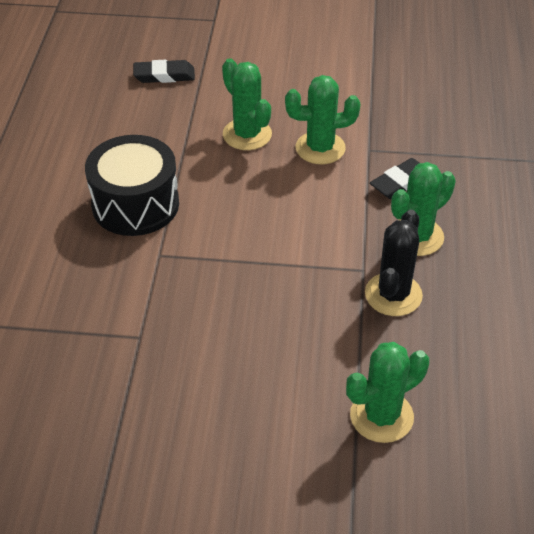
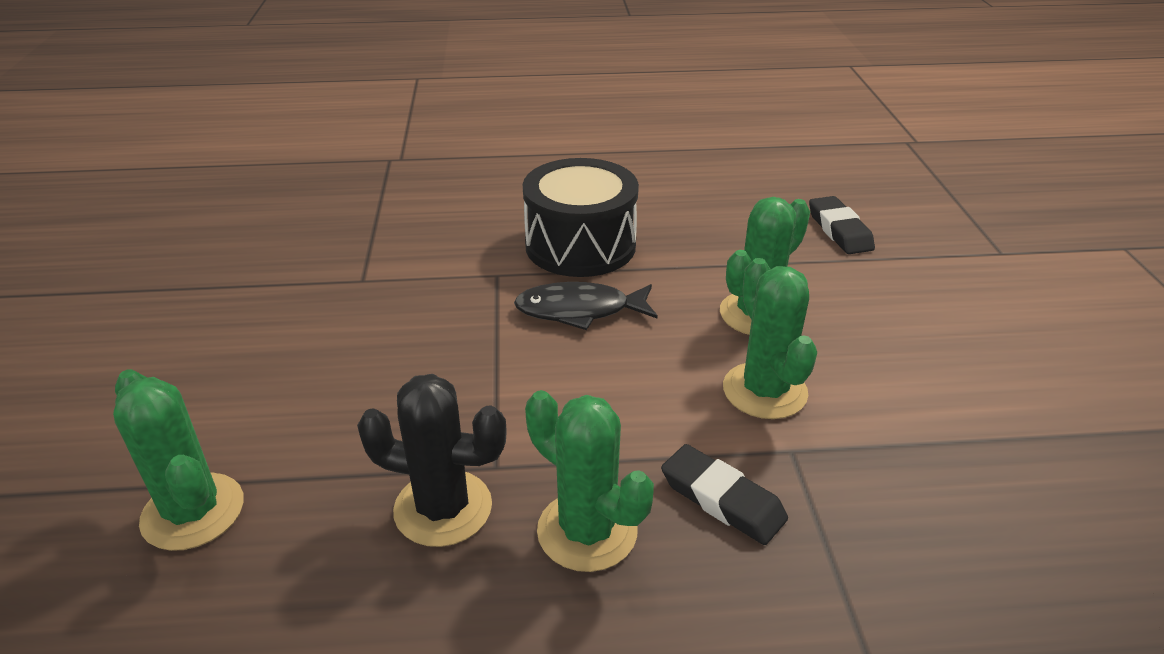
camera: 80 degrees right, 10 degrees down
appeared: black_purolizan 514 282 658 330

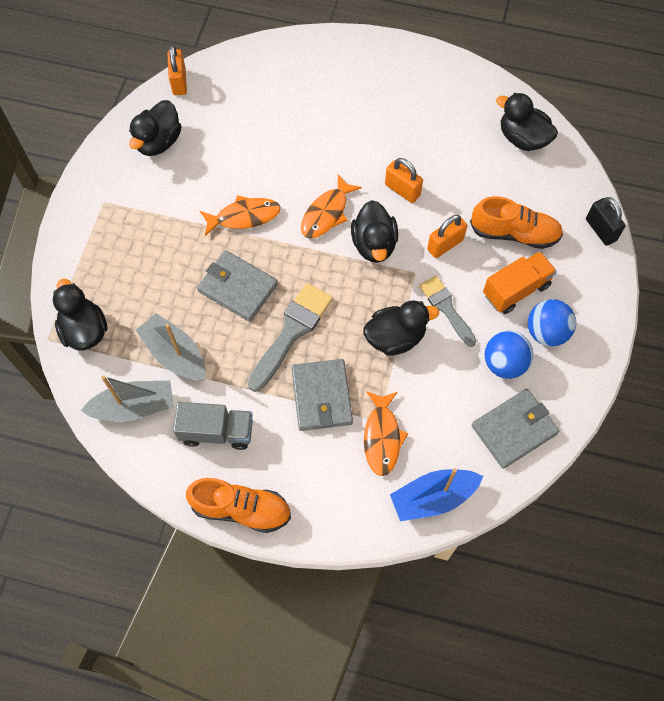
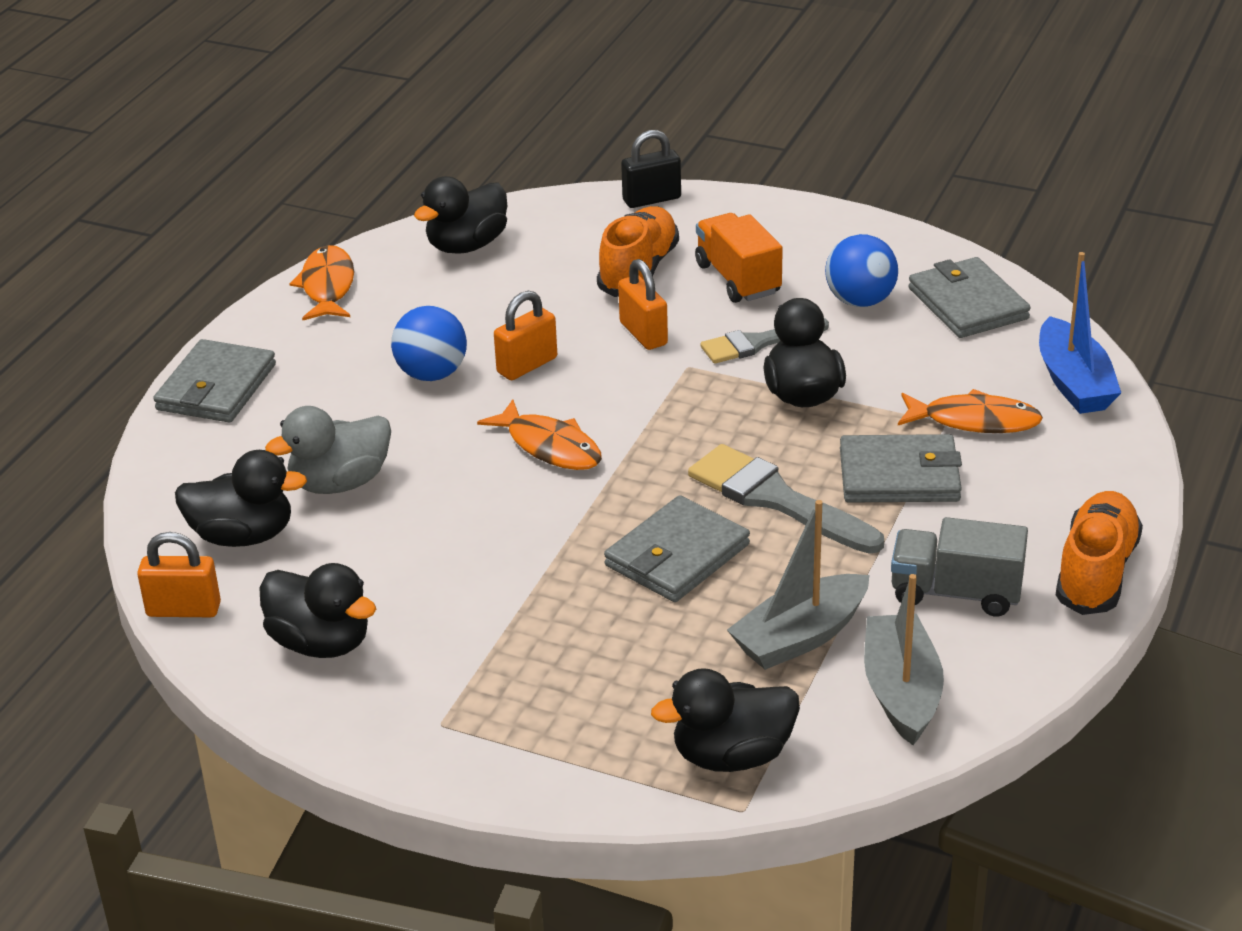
camera: 80 degrees left, 30 degrees down
appeared: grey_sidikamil 153 339 276 423; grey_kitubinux 265 406 391 494
relocated: orange_purolizan 200 195 280 236 to 289 245 354 320; black_kitubinux 351 200 398 263 to 175 450 307 547; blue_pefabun 528 299 576 347 to 391 306 467 381
spun: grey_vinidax 173 402 253 450 = 891 517 1028 617 90 degrees counterclockwise

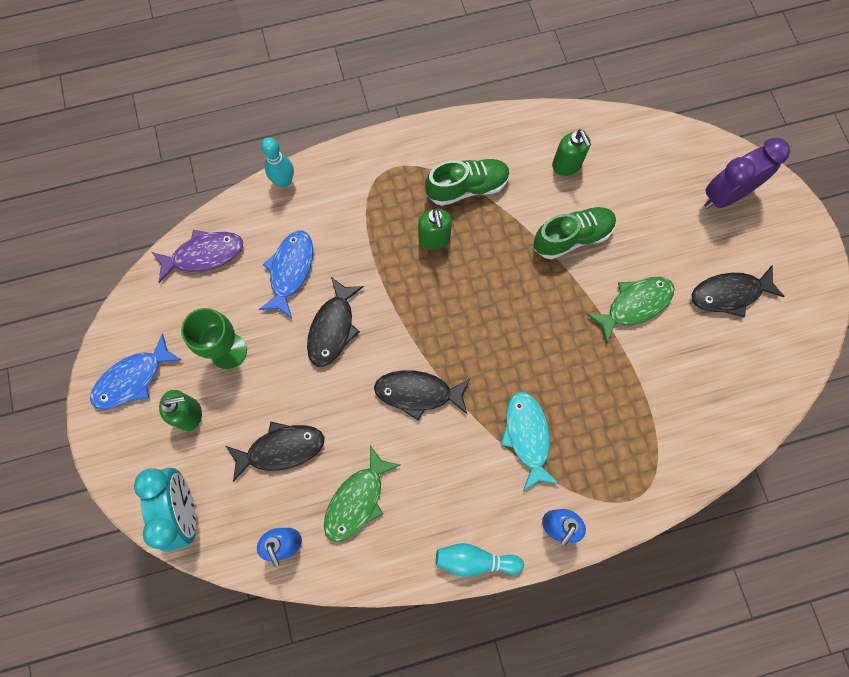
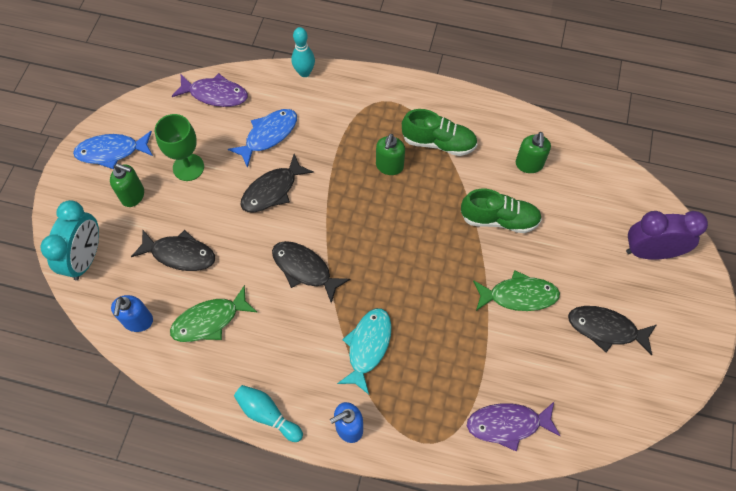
camera: 30 degrees right, 10 degrees down
appeared: purple_purolizan 467 402 560 451

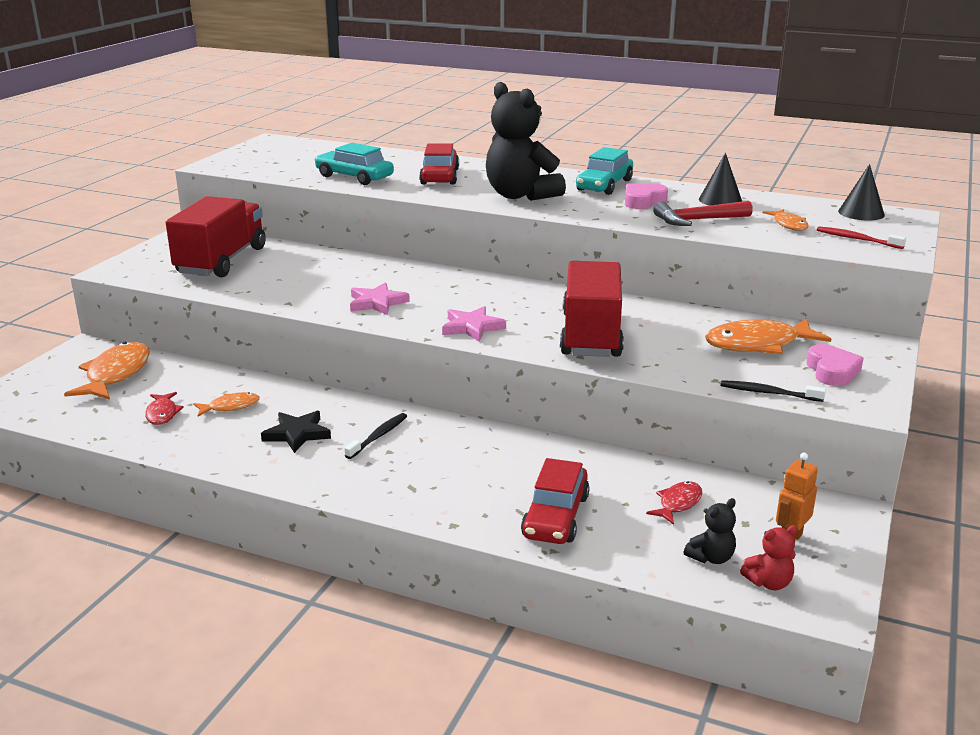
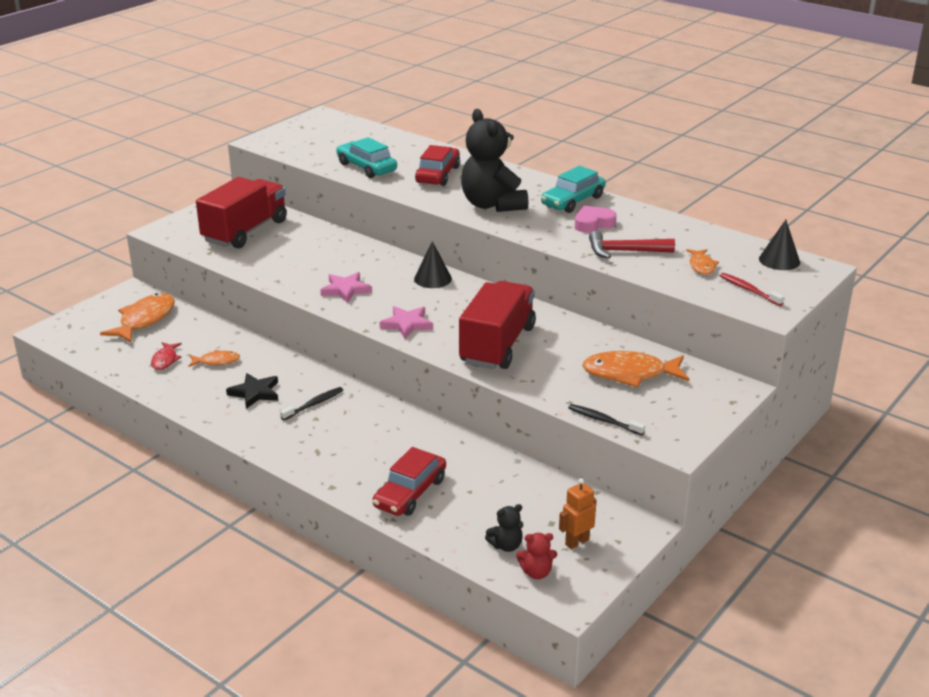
camera: 15 degrees right, 5 degrees up
missing: red_purolizan 646 481 702 525; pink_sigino 807 344 864 386
relocated: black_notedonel 699 153 742 206 to 414 241 452 288

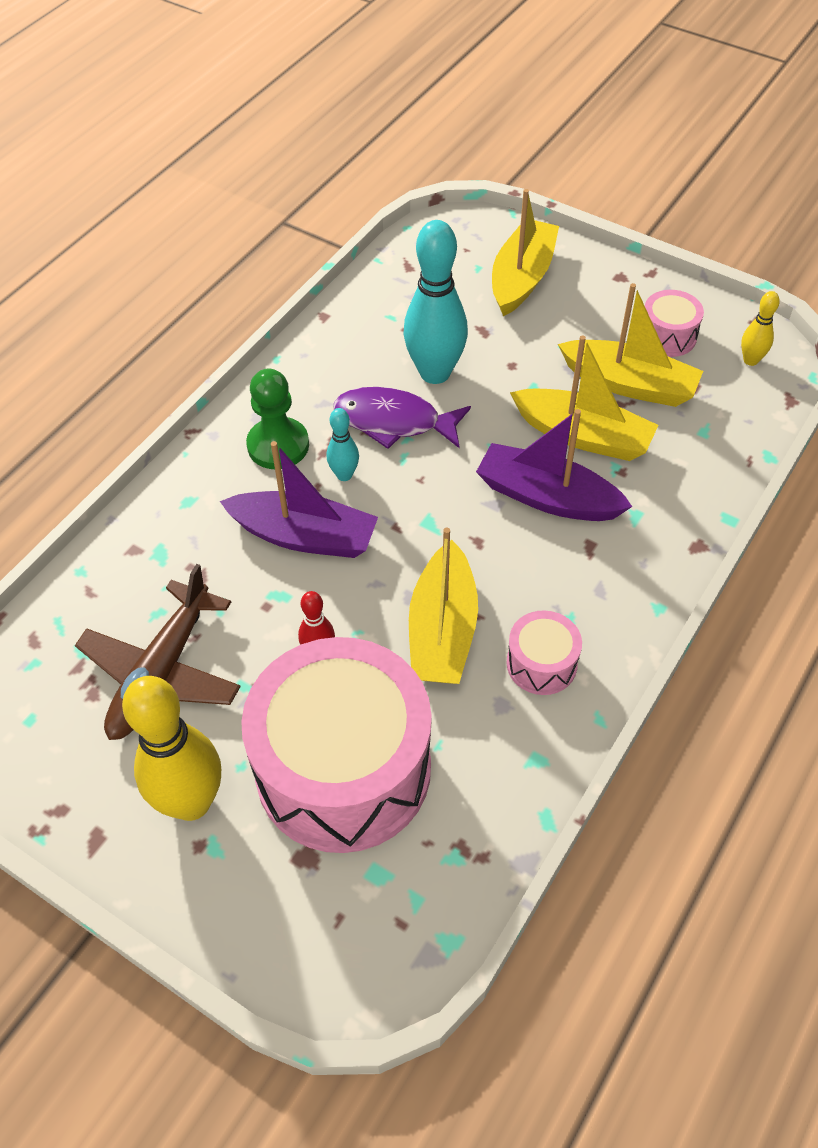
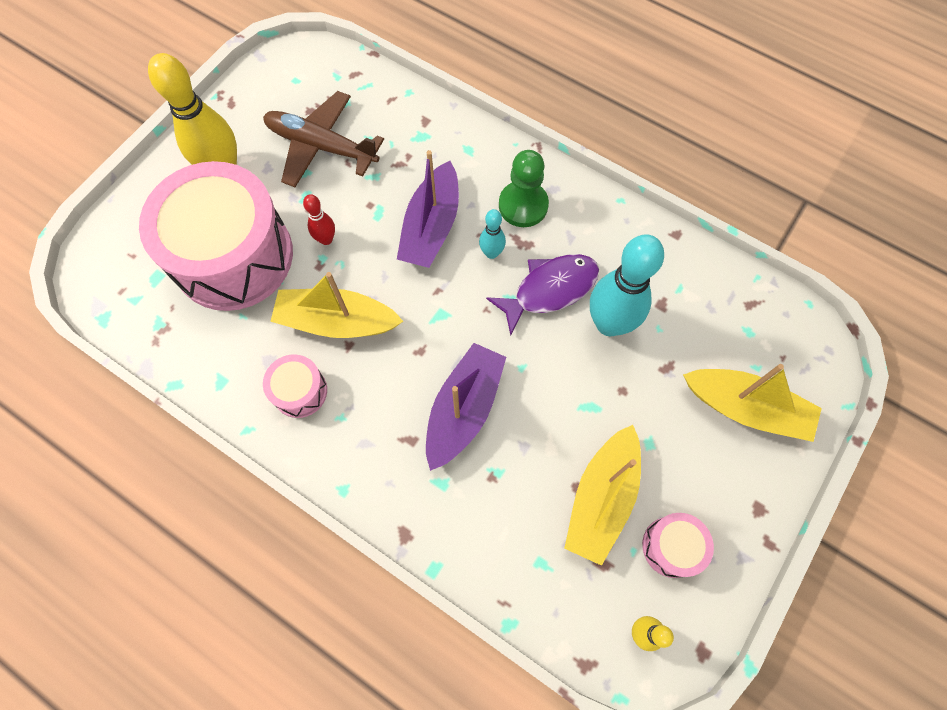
camera: 90 degrees right, 15 degrees up
missing: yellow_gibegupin 510 335 658 461
spun: purple_purolizan 334 387 471 449 = 486 254 599 335 45 degrees clockwise

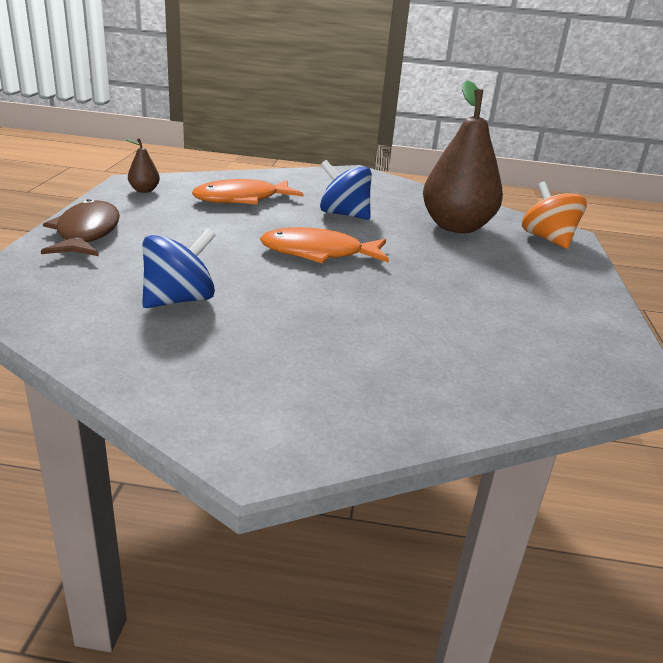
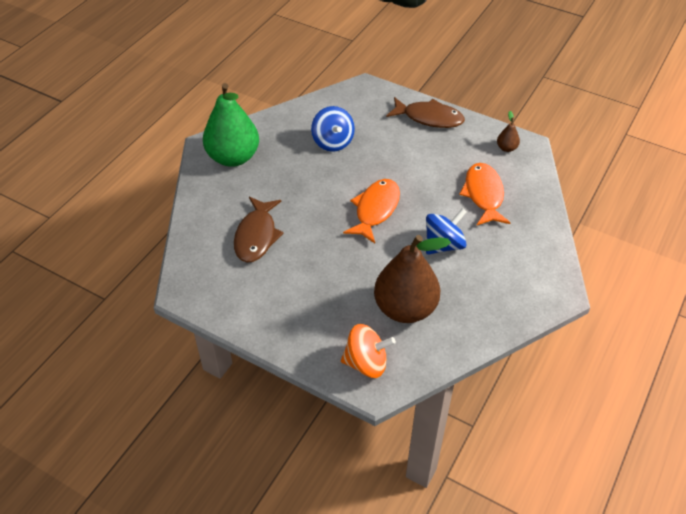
camera: 115 degrees right, 20 degrees up
appeared: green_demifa 203 83 259 167; brown_purolizan 234 197 284 263

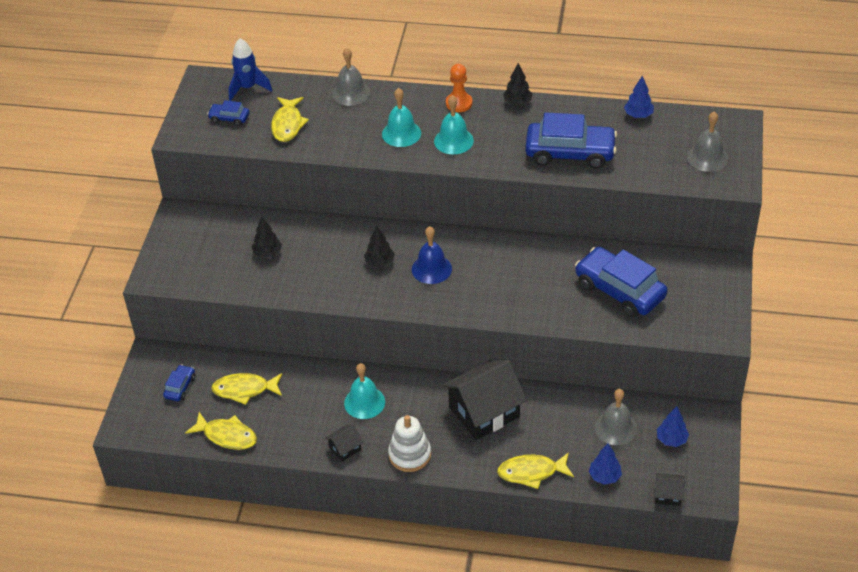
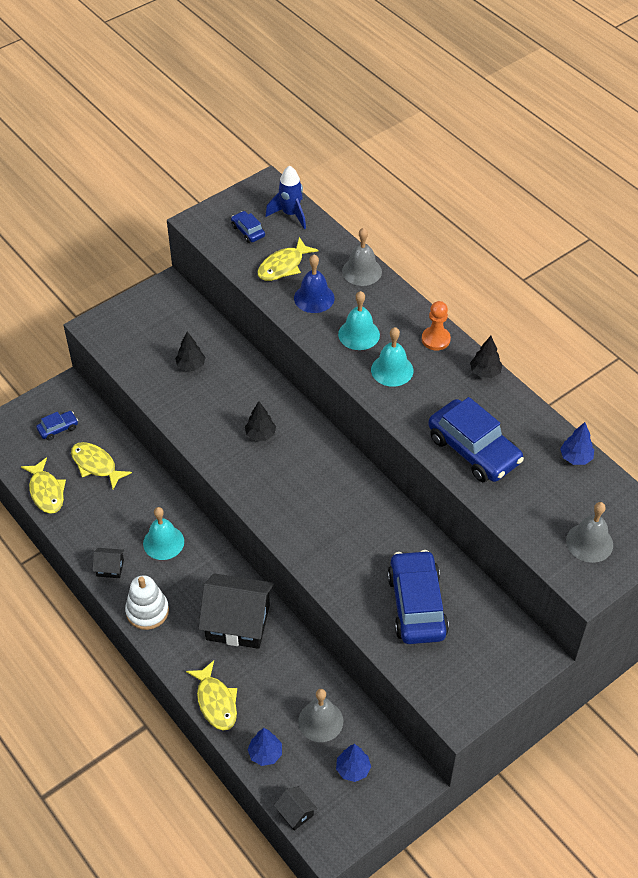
camera: 40 degrees right, 5 degrees up
relocated: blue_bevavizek 412 226 452 284 to 294 255 335 313
spun: yellow_purolizan 497 452 574 489 = 186 660 237 730 150 degrees counterclockwise

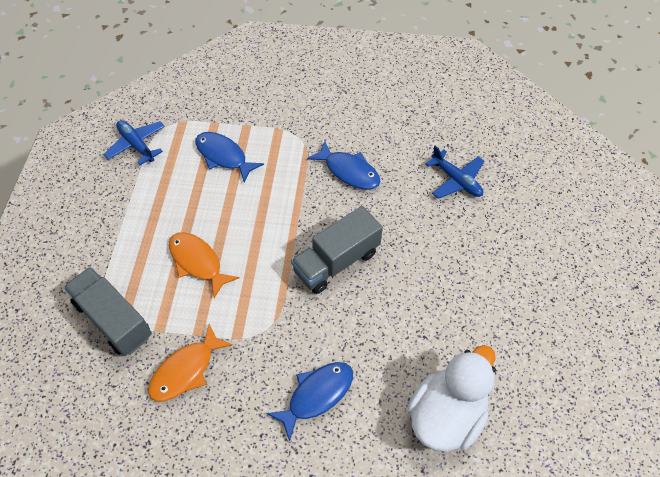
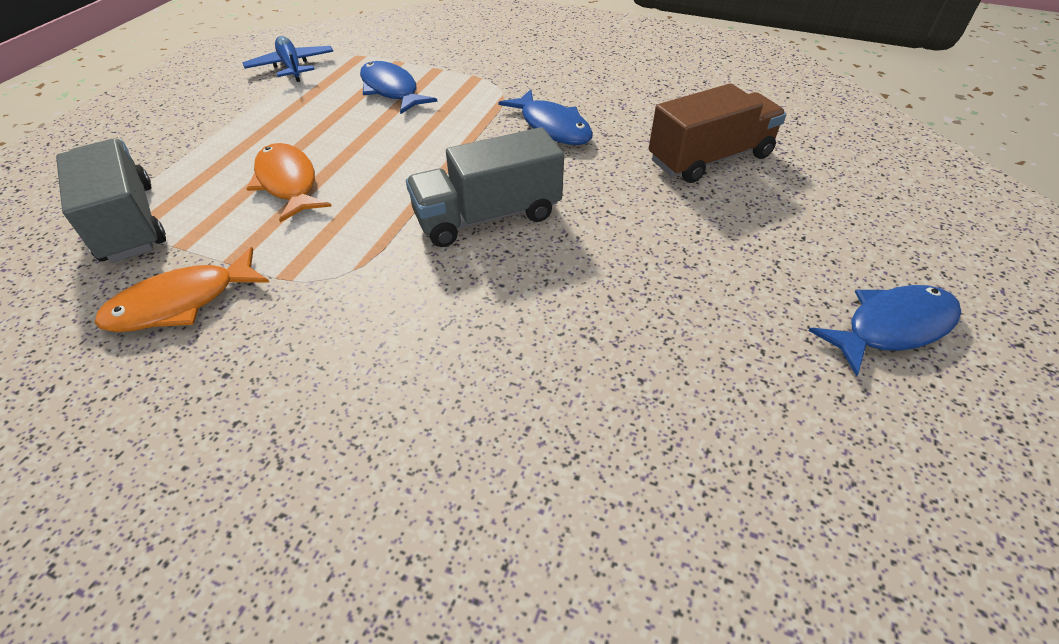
camera: 15 degrees right, 10 degrees down
missing: white_kitubinux 407 345 496 451
relocated: blue_purolizan 266 362 353 441 to 809 285 961 376
exchanged: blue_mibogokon 425 146 484 199 to brown_vinidax 649 83 786 183

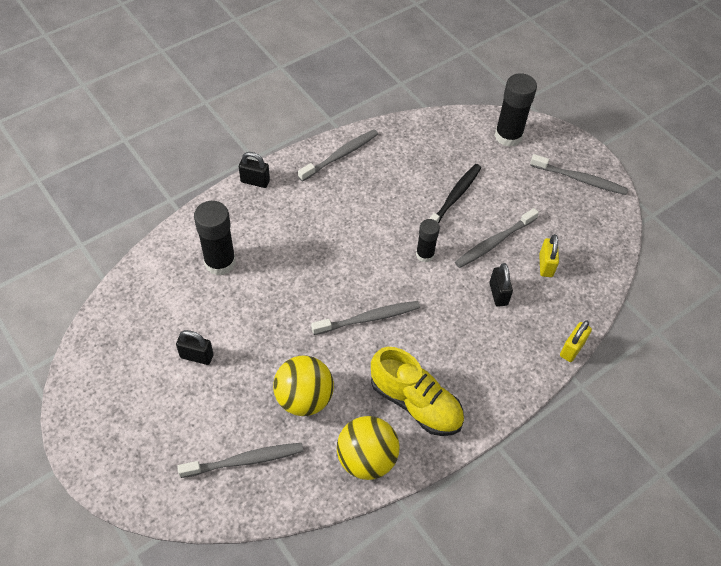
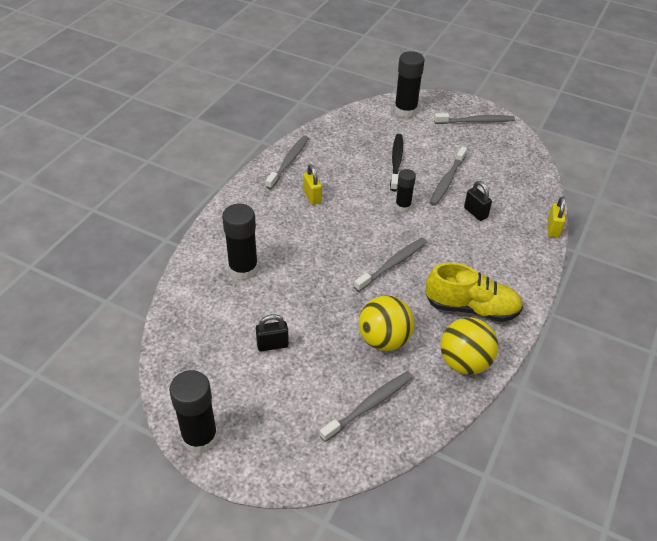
camera: 25 degrees left, 10 degrees down
missing: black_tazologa 239 152 270 188
appeared: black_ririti 169 370 218 454
relocated: yellow_tazologa 539 234 559 277 to 303 164 322 205

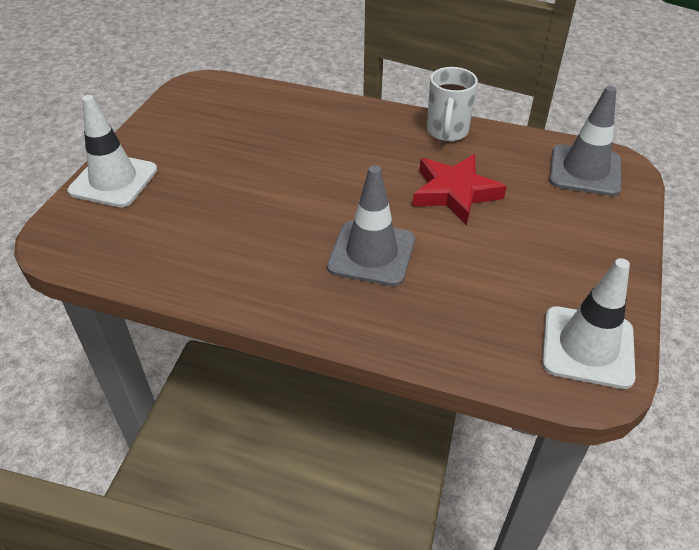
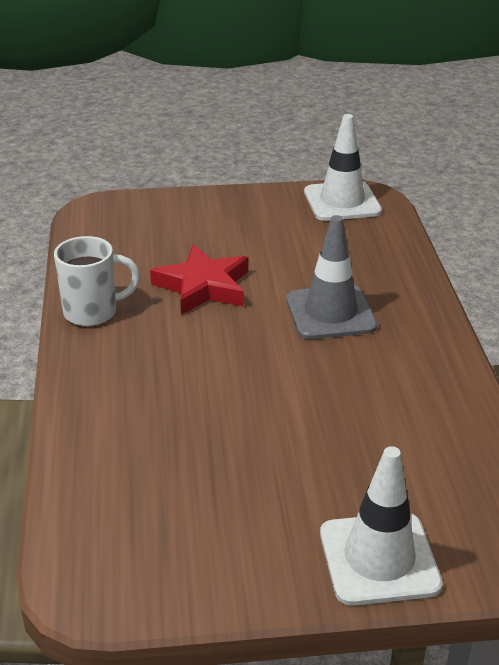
camera: 115 degrees left, 10 degrees down
missing: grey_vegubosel 549 86 621 196

